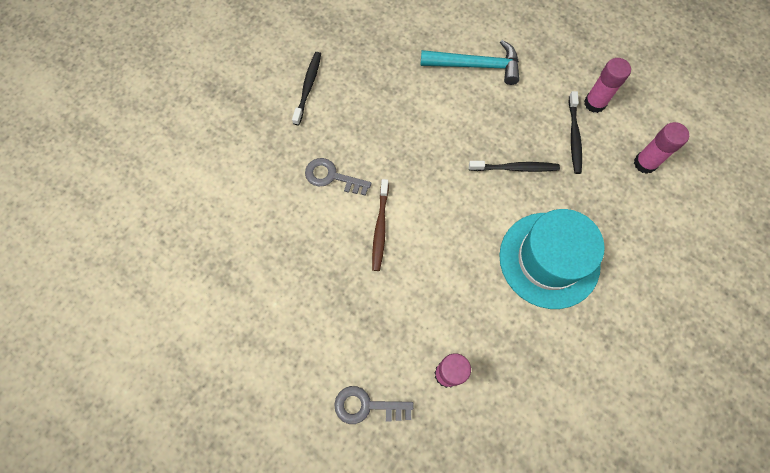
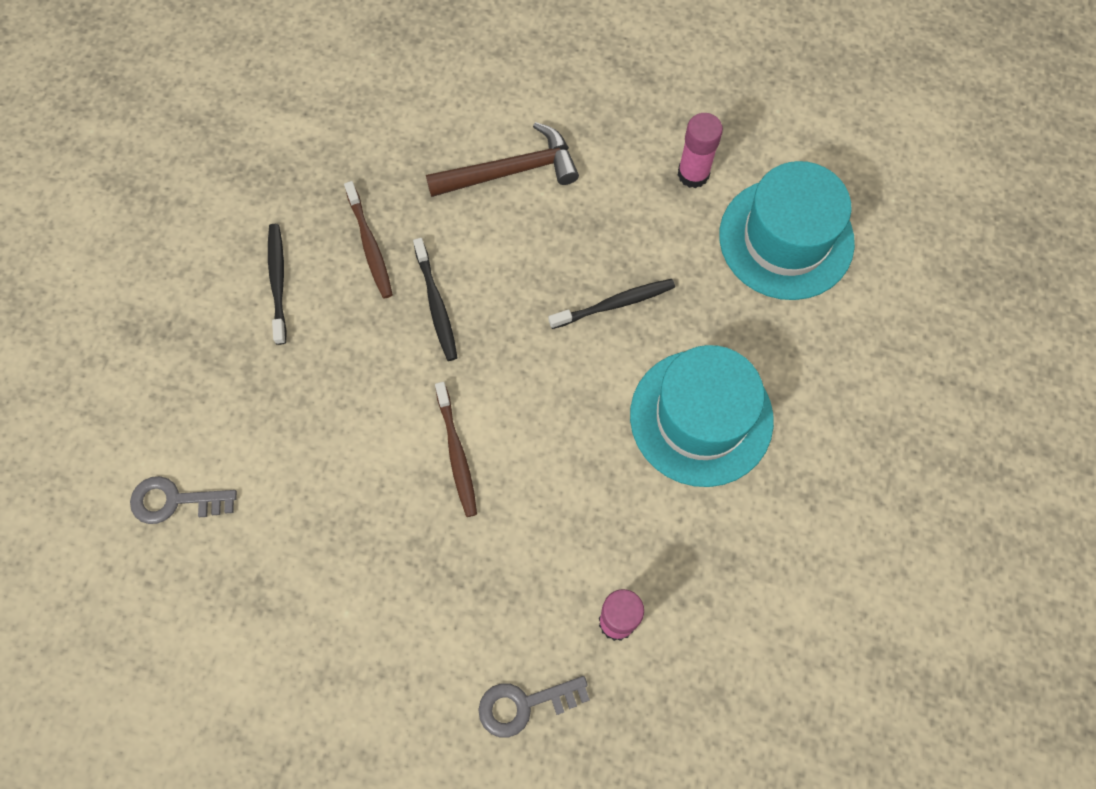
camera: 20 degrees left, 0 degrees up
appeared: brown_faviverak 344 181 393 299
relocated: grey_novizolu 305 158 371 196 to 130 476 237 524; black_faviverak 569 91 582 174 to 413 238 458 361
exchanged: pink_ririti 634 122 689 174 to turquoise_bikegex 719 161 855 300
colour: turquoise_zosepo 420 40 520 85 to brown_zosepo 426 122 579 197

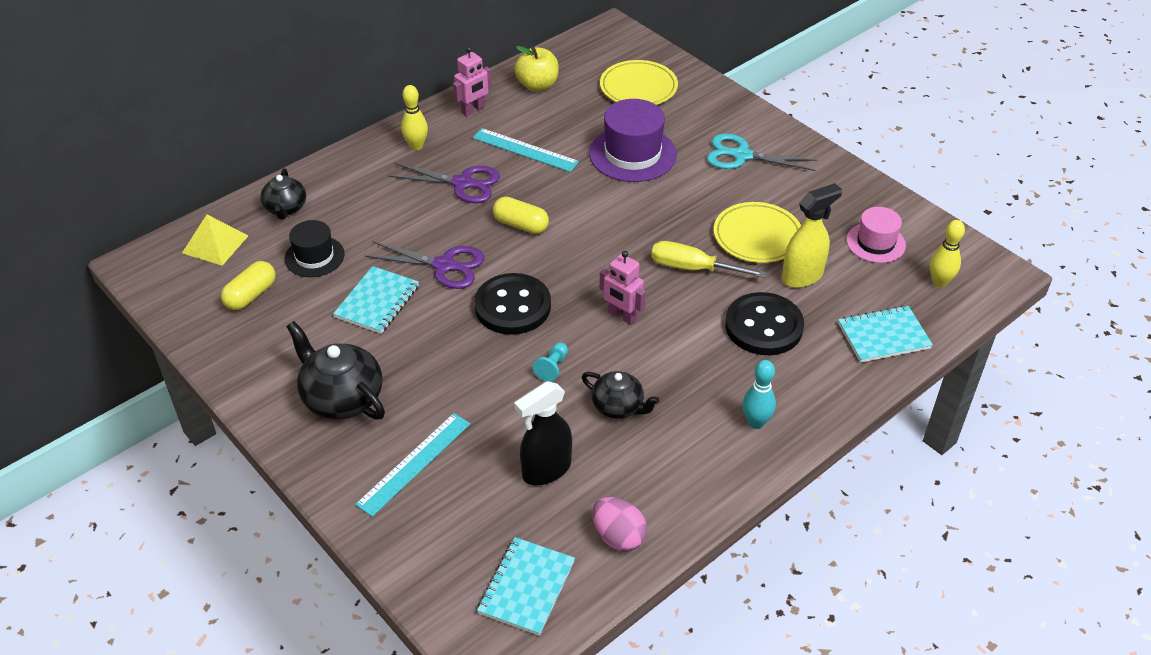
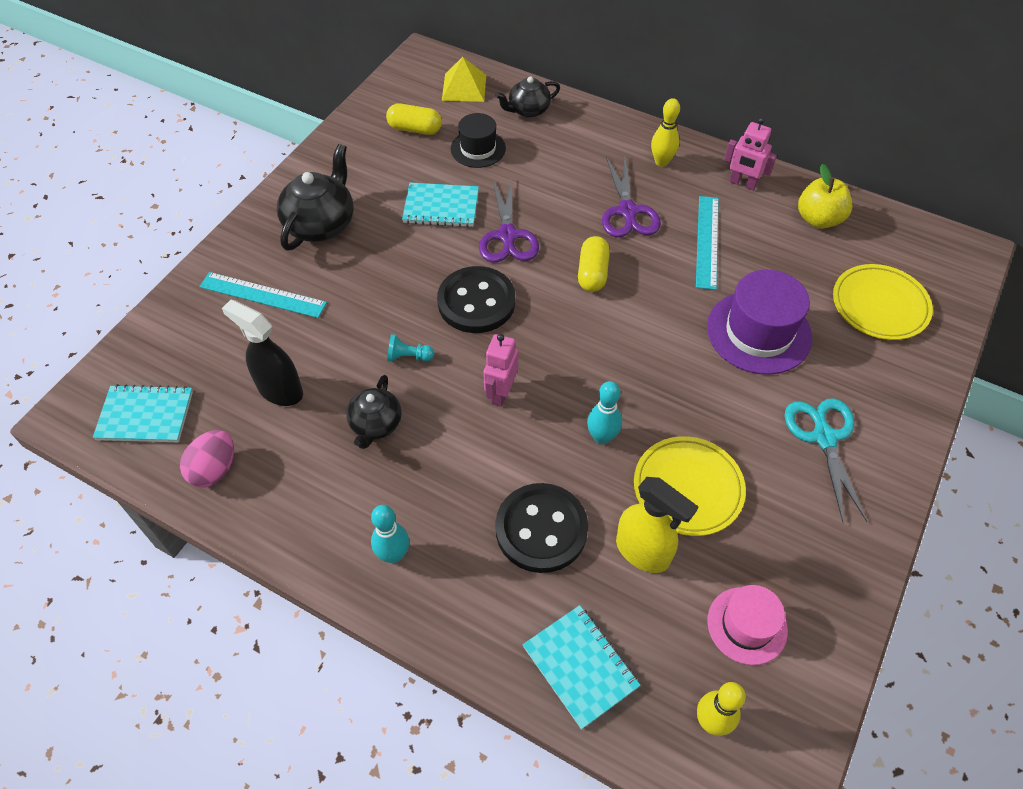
camera: 70 degrees right, 10 degrees up
exchanged: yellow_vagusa 651 241 766 278 to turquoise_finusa 587 381 622 445

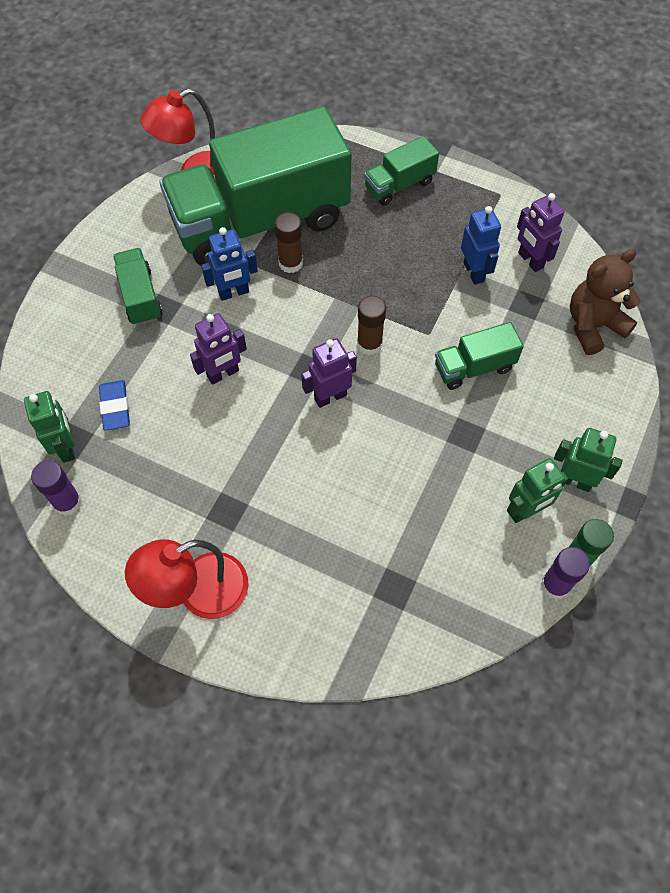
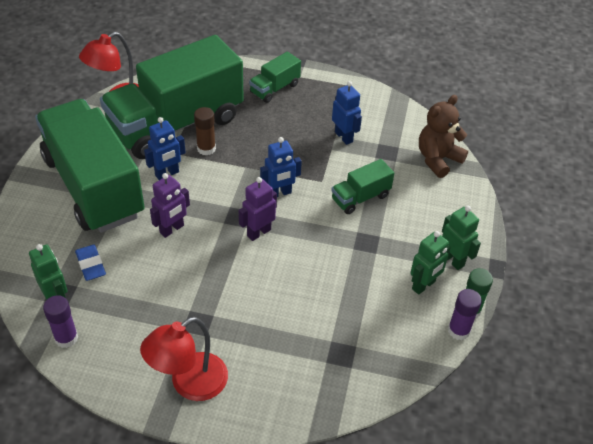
camera: 15 degrees left, 15 degrees down
missing: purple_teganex 517 193 564 272
exchanged: brown_ririti 357 296 386 355 to blue_teganex 260 137 302 197
spun: green_teganex 554 428 623 492 = 442 206 481 270 45 degrees clockwise
size: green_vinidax 113 248 163 326 = 35 99 145 233 x2.37

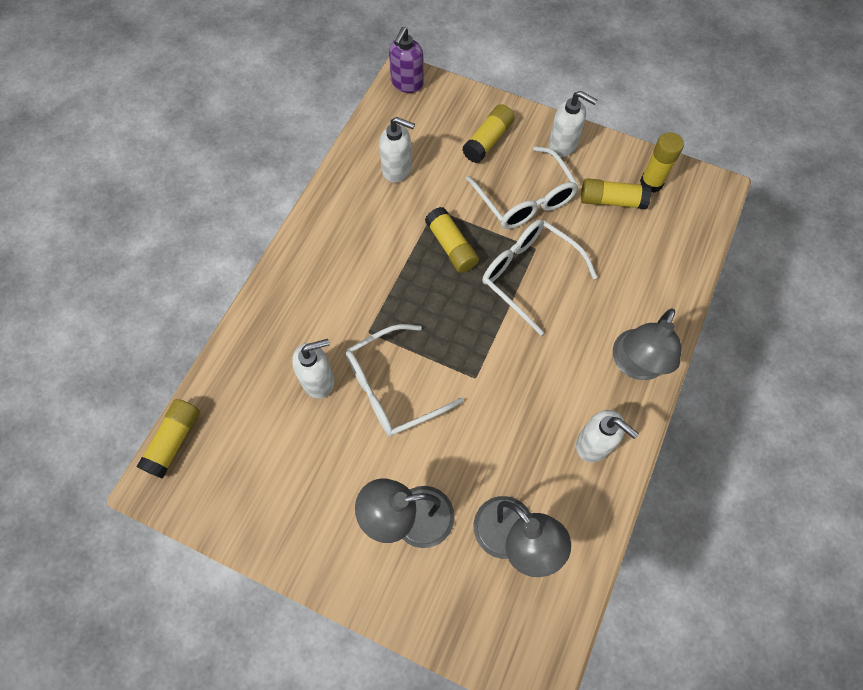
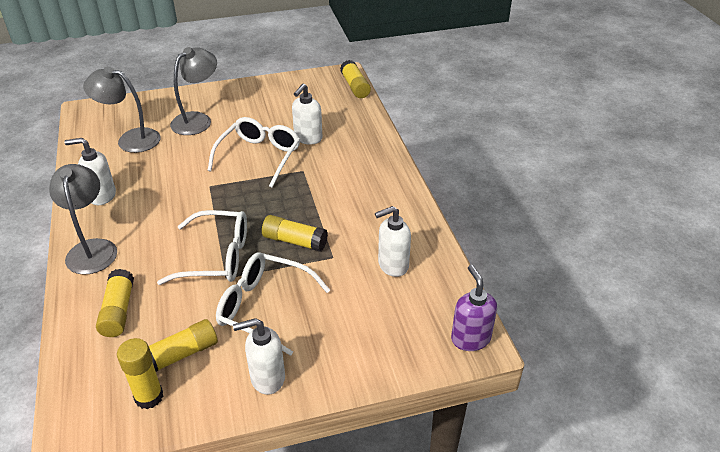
camera: 140 degrees right, 25 degrees down
relocated: yellow_ririti 462 104 515 163 to 96 269 134 337

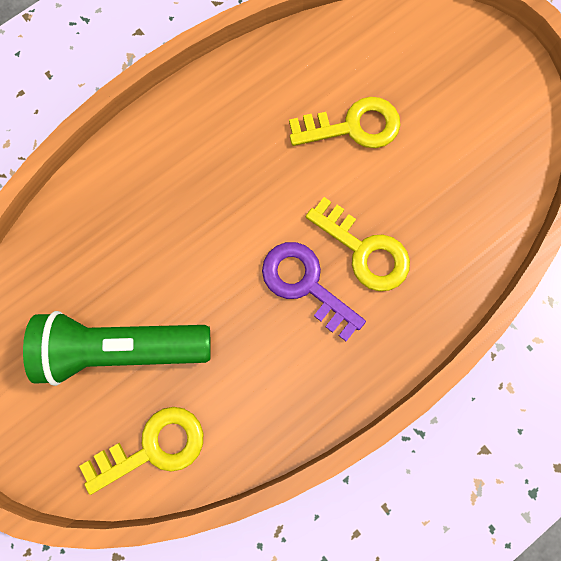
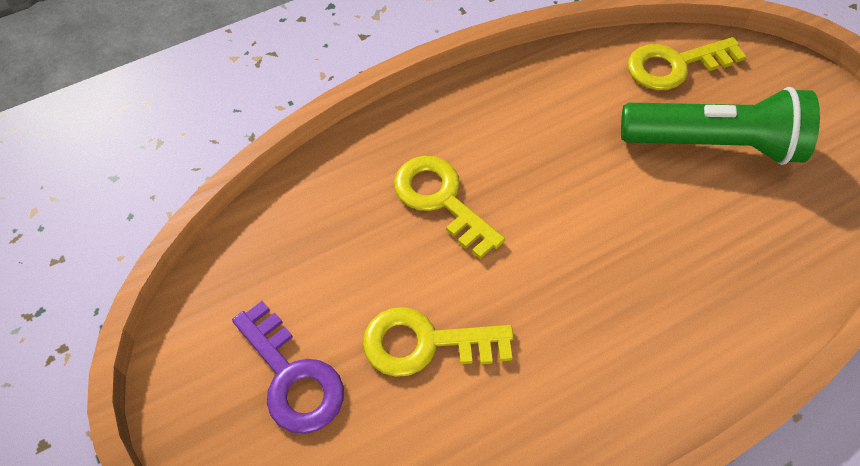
camera: 170 degrees left, 20 degrees down
relocated: purple_novizolu 262 242 366 341 to 232 301 344 434

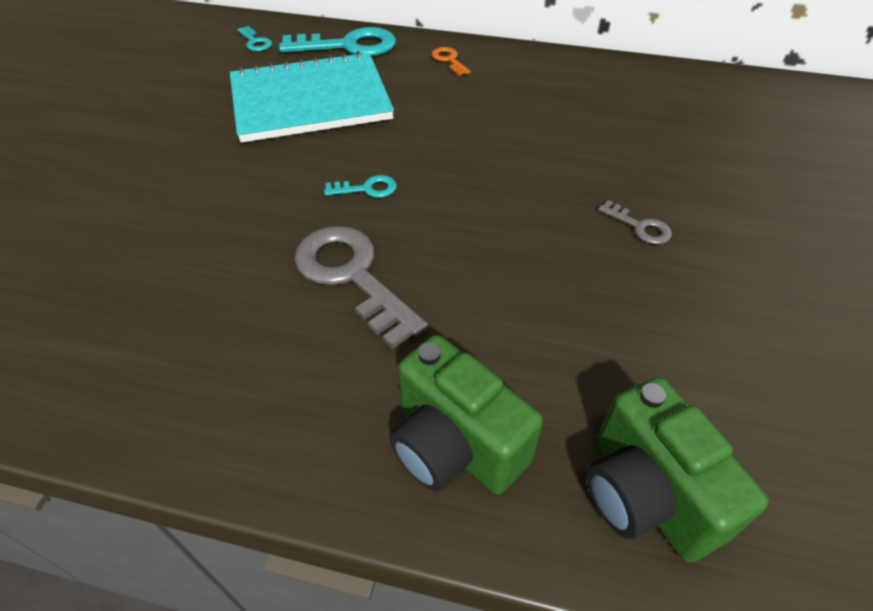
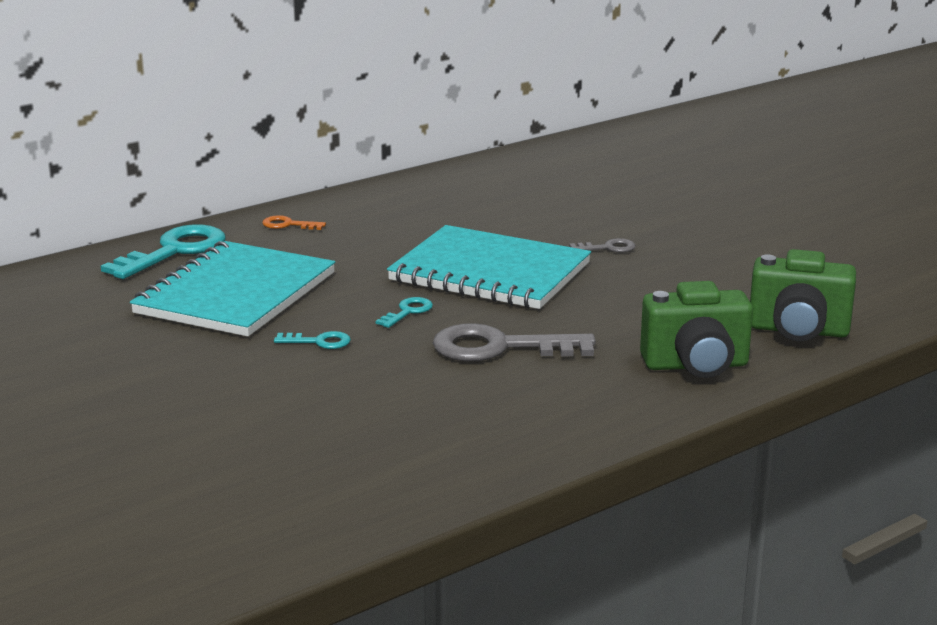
camera: 50 degrees left, 25 degrees down
appeared: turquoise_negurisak 387 225 591 309
relocated: turquoise_novizolu 237 26 272 51 to 274 331 351 349

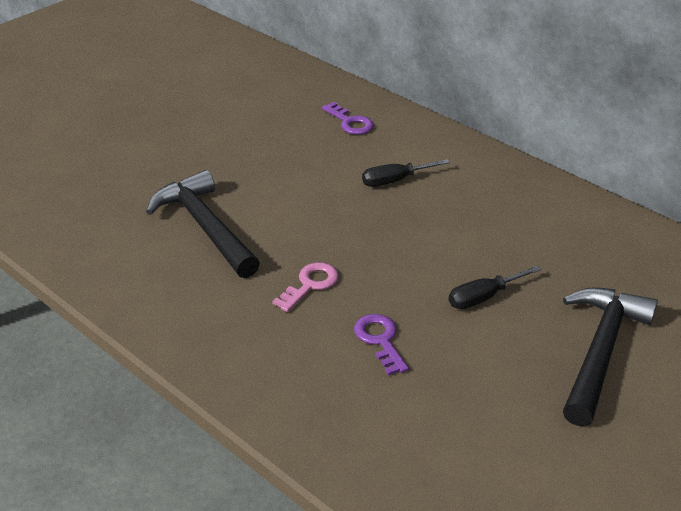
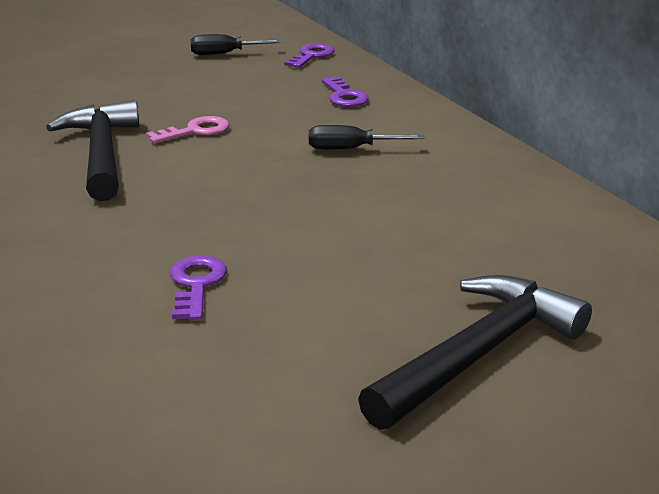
camera: 20 degrees right, 10 degrees down
appeared: purple_novizolu 284 43 334 68
relocated: pink_novizolu 272 262 339 312 to 146 116 229 143; black_vagusa 449 266 541 309 to 190 34 282 55

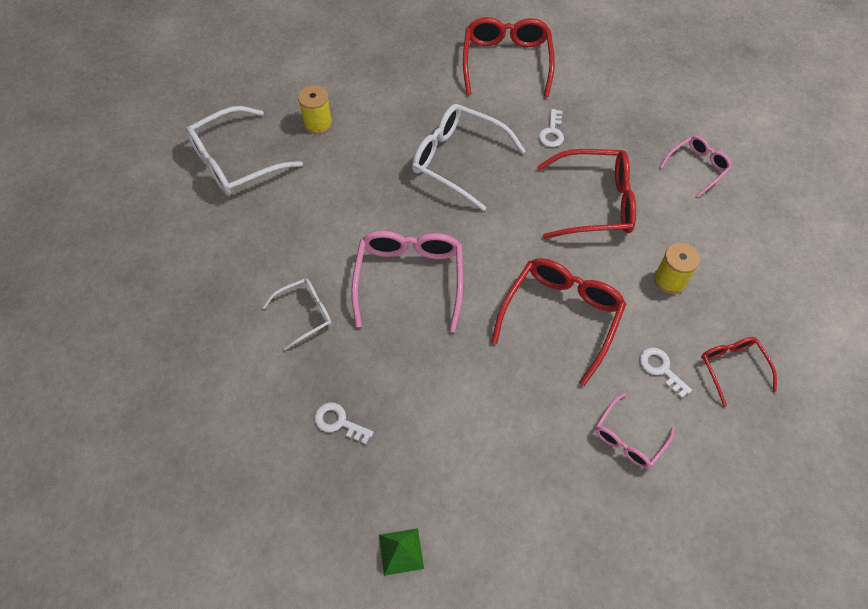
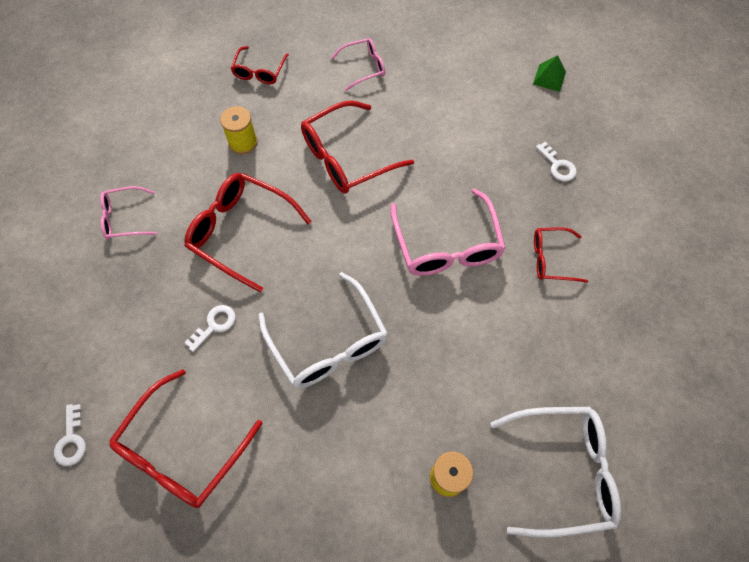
camera: 150 degrees left, 5 degrees up
relocated: white_novizolu 640 347 692 398 to 54 404 86 466
colour: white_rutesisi 262 278 332 350 to red_rutesisi 534 227 588 283
spun: pink_rutesisi 351 231 463 332 = 391 188 506 276 45 degrees counterclockwise

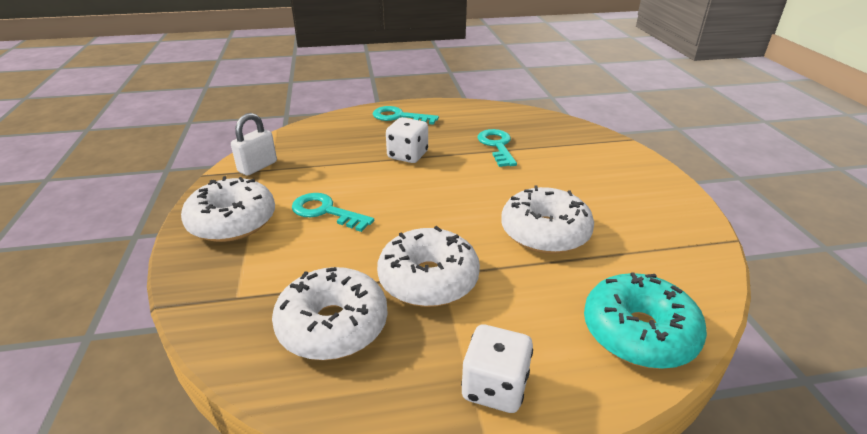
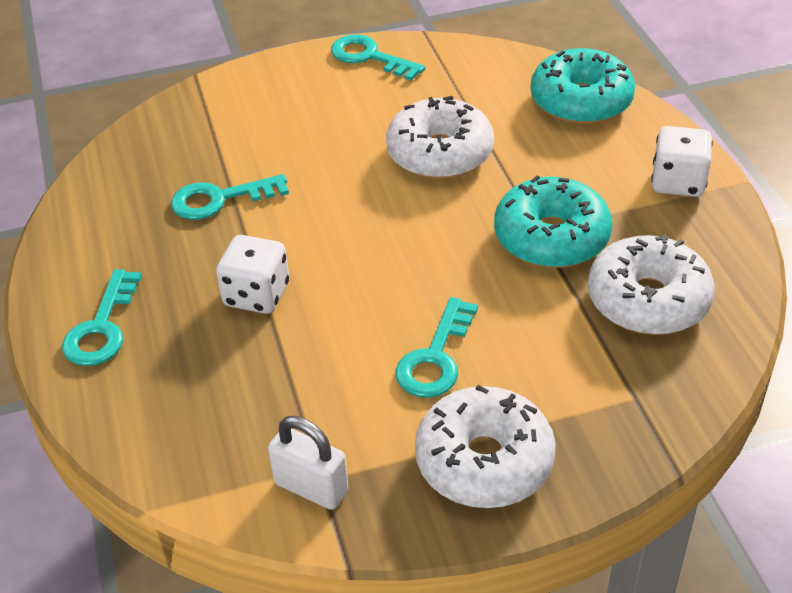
camera: 95 degrees left, 10 degrees up
appeared: turquoise_novizolu 331 34 425 81
colour: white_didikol 377 226 480 307 to turquoise_didikol 494 175 612 268

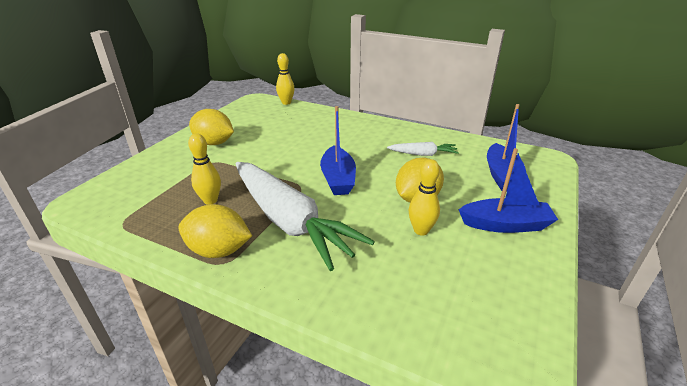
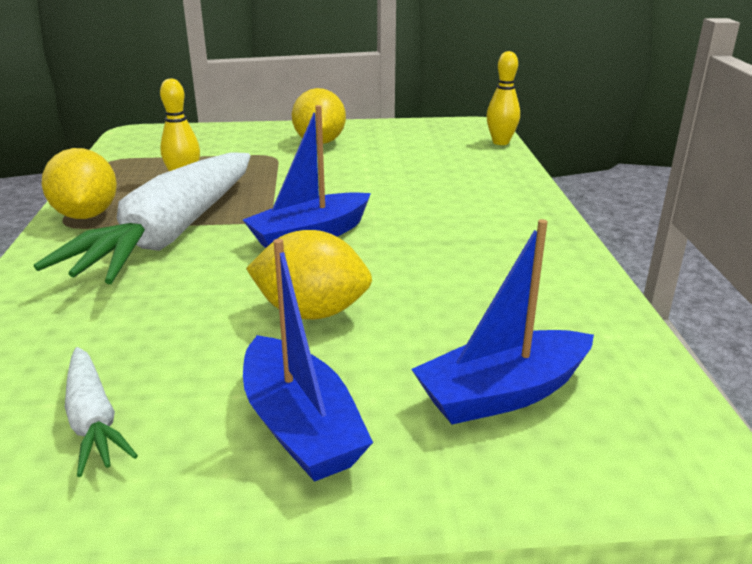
camera: 60 degrees right, 5 degrees down
missing: yellow_finusa 408 159 440 236
relocated: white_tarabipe 387 142 459 156 to 65 347 138 477

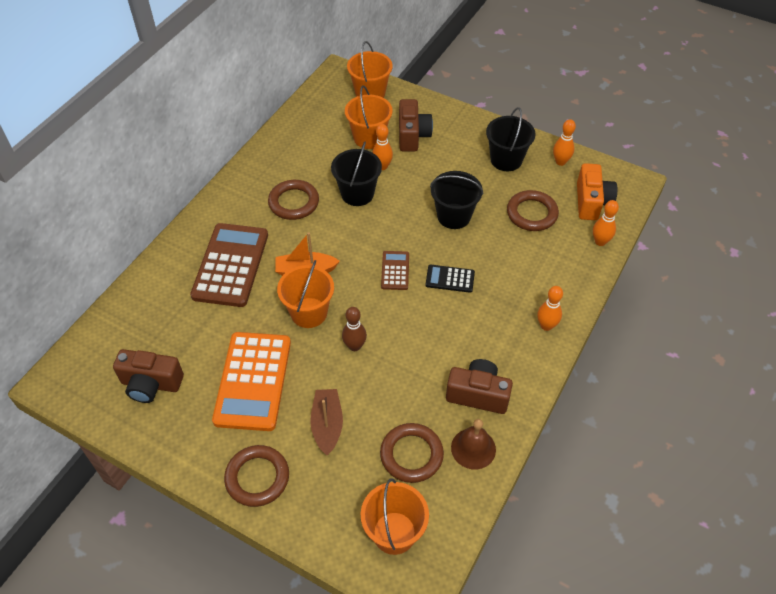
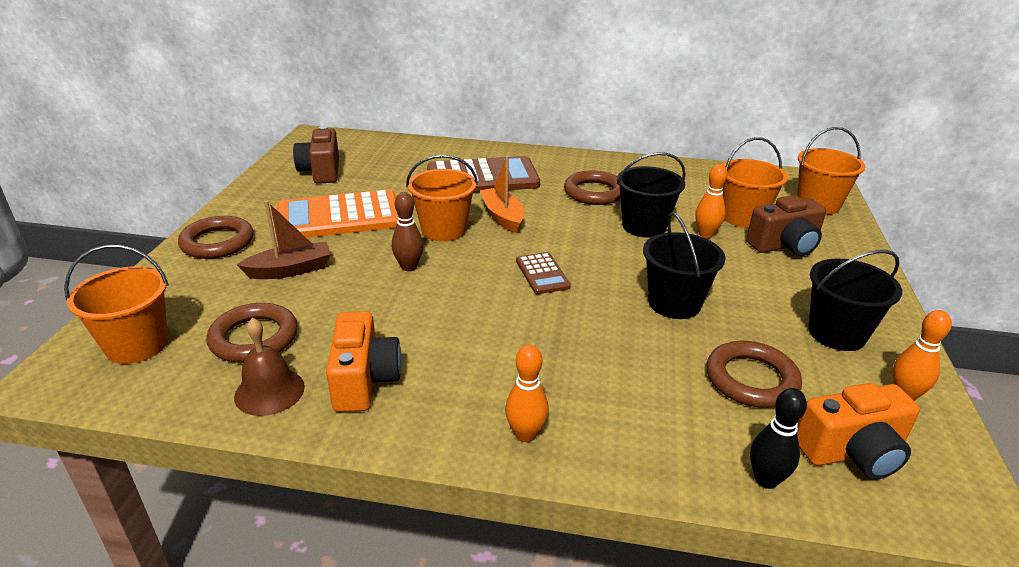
camera: 70 degrees right, 20 degrees down
missing: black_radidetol 426 265 475 293
colour: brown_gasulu 446 359 513 414 to orange_gasulu 326 311 402 412; orange_finusa 593 200 619 246 to black_finusa 750 388 807 489
spun: brown_radidetol 381 251 409 290 = 516 252 571 294 90 degrees clockwise

